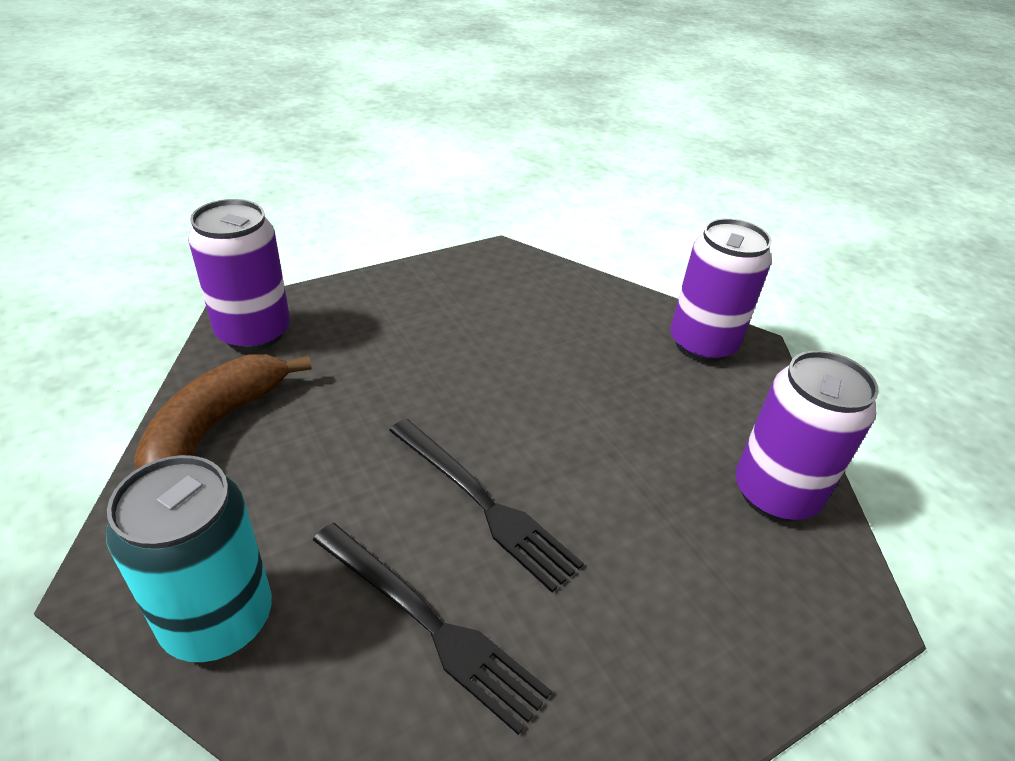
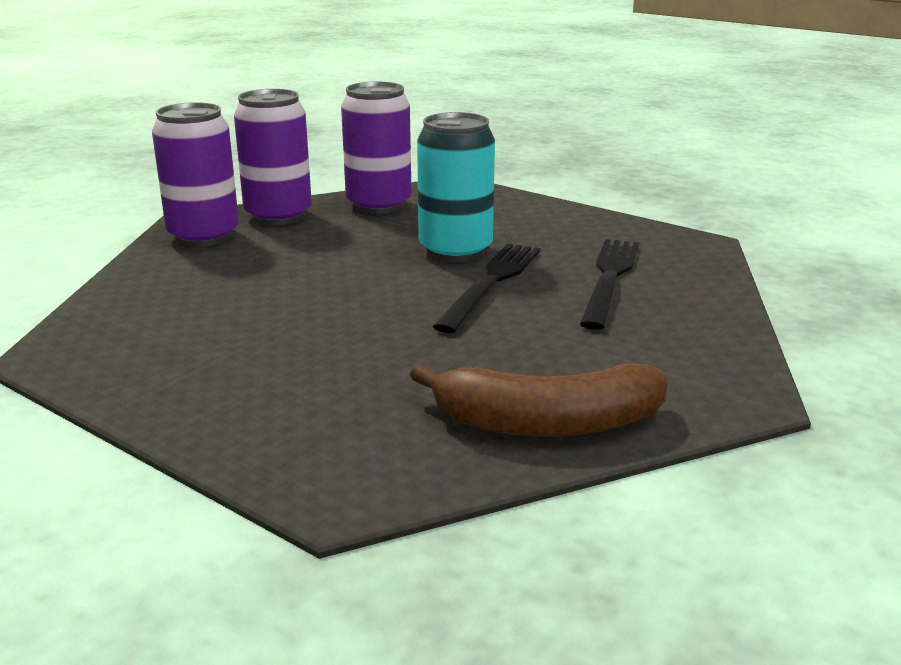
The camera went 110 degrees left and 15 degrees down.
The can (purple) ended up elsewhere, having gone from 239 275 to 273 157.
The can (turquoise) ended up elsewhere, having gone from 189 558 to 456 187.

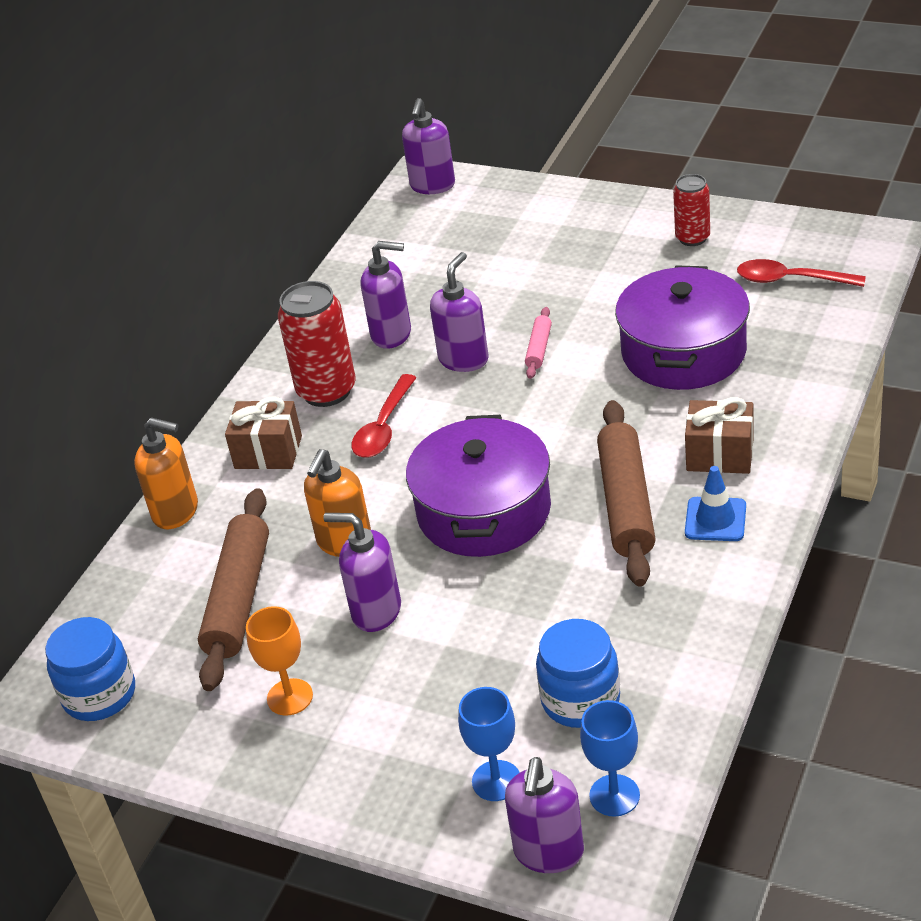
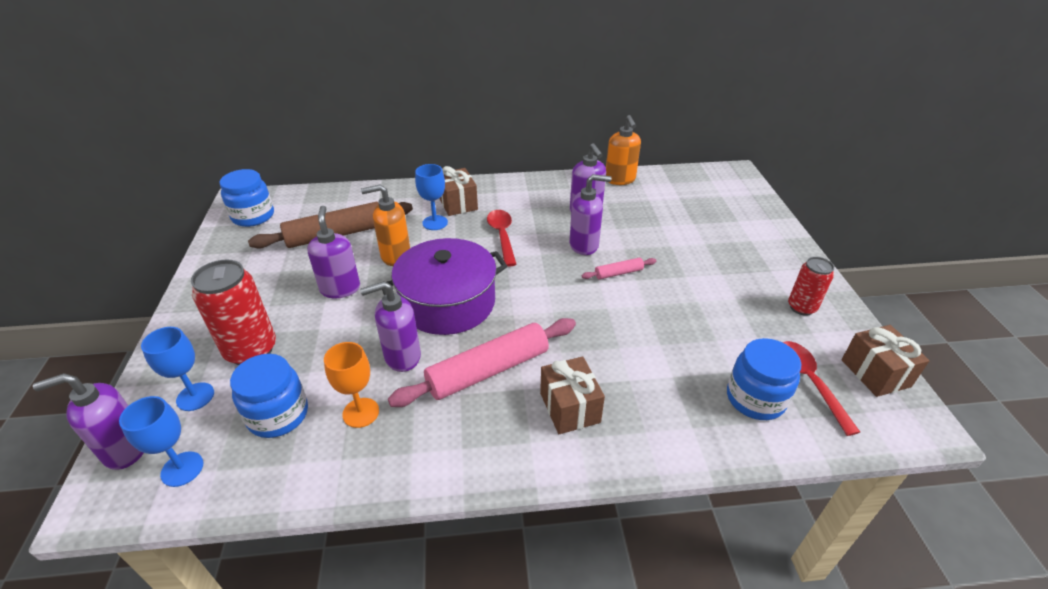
The camera went 55 degrees right and 0 degrees up.
The can (red) ended up elsewhere, having gone from 317 344 to 233 312.
The goblet (orange) ended up elsewhere, having gone from 279 661 to 351 385.
The soap dispenser (purple) ended up elsewhere, having gone from 428 146 to 390 326.
What was the rolling pin (brown) at 626 493 turned into the rolling pin (pink) at 482 362.
The second view gained the goblet (blue) at 431 197.
The spoon (red) at 384 416 ended up facing another way, 90 degrees clockwise from before.
The soap dispenser (orange) ended up elsewhere, having gone from 166 473 to 623 150.
The second view gained the jar (blue) at 764 379.
The second view gained the gift (brown) at 886 361.
The second view lost the pot (purple) at 682 327.
The second view lost the traffic cone (blue) at 715 503.

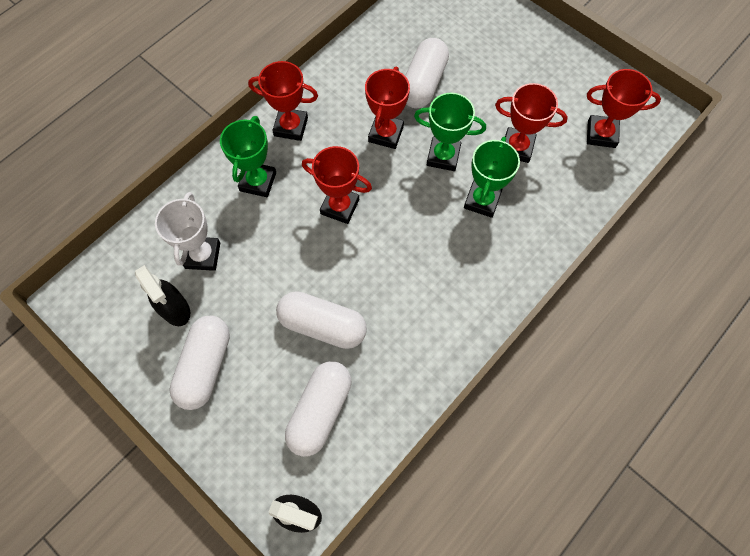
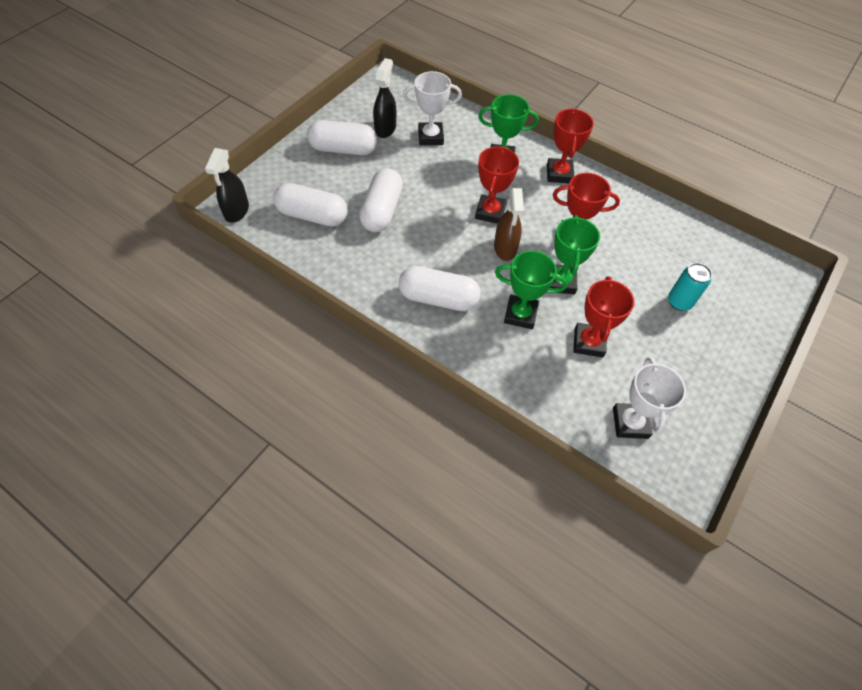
The camera went 80 degrees right and 10 degrees down.
The spray bottle (black) at 162 295 ended up facing another way, 150 degrees clockwise from before.
The capsule (white) ended up elsewhere, having gone from 427 73 to 439 288.
The second view gained the spray bottle (brown) at 509 224.
What was the trophy (red) at 624 108 turned into the trophy (white) at 649 398.
The second view gained the can (turquoise) at 690 287.

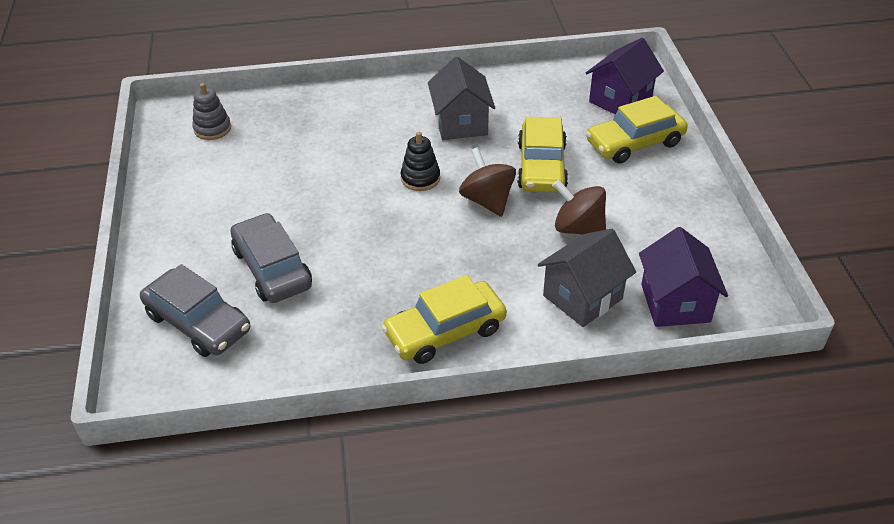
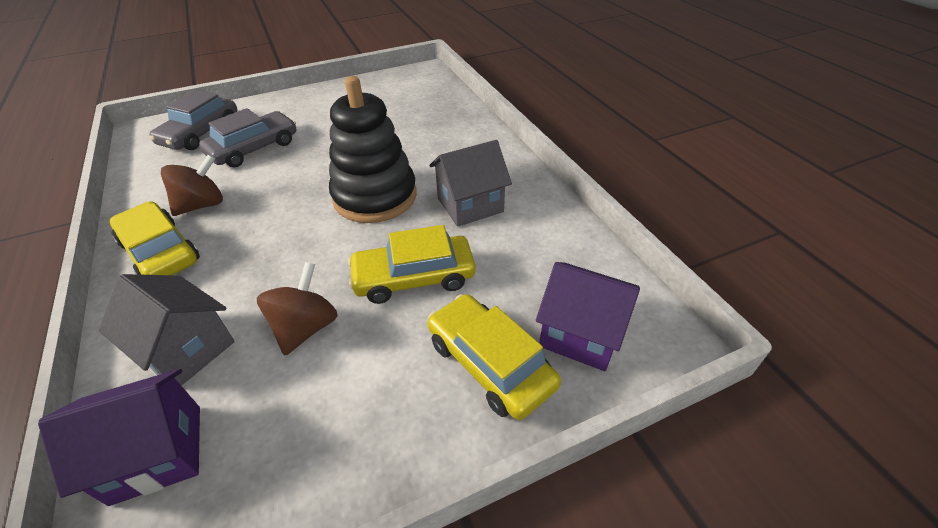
The camera went 75 degrees right and 0 degrees up.
The spinning top (brown) ended up elsewhere, having gone from 487 182 to 192 185.
The size of the stacking toy (black) at 420 161 changed by a factor of 2.16.
The second view lost the stacking toy (grey) at 211 111.

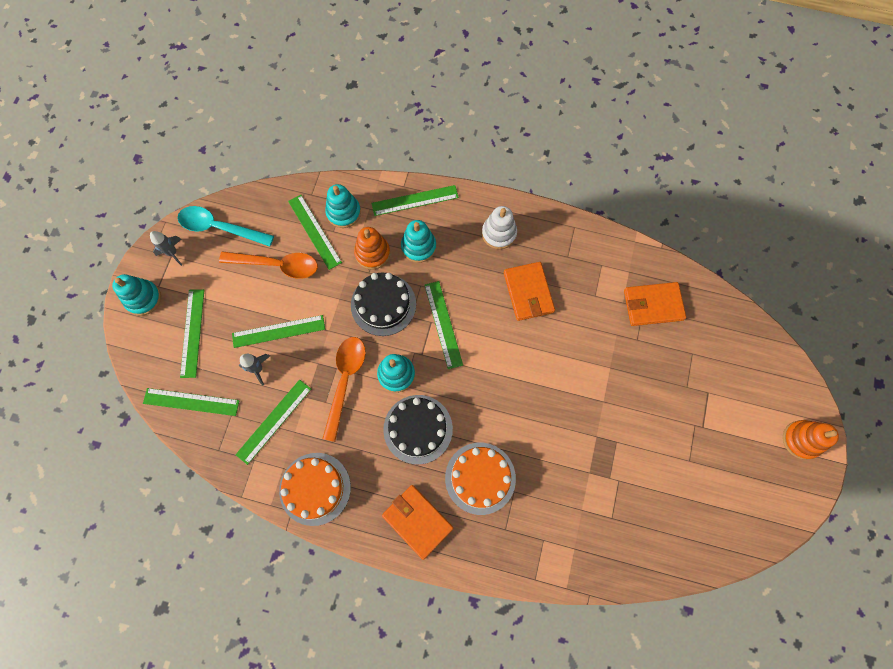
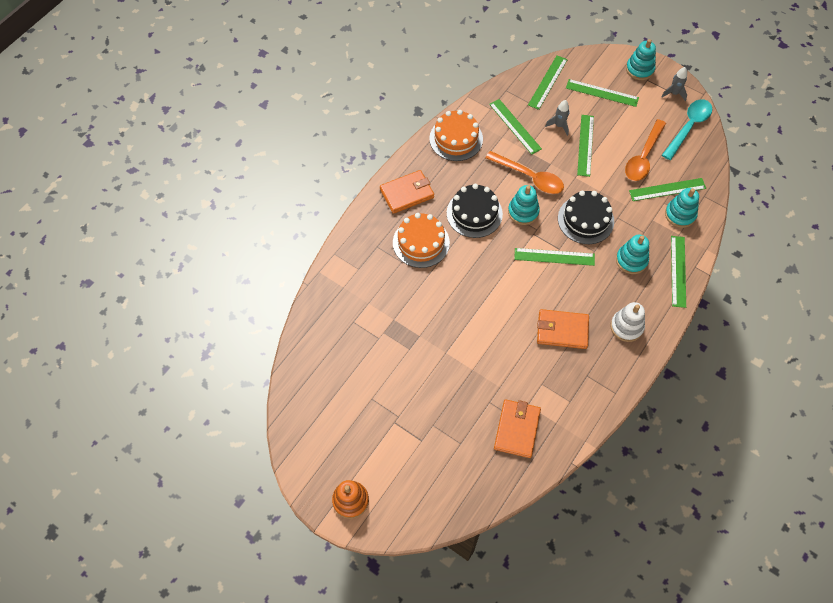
The camera went 110 degrees right and 10 degrees down.
The second view lost the stacking toy (orange) at 372 248.

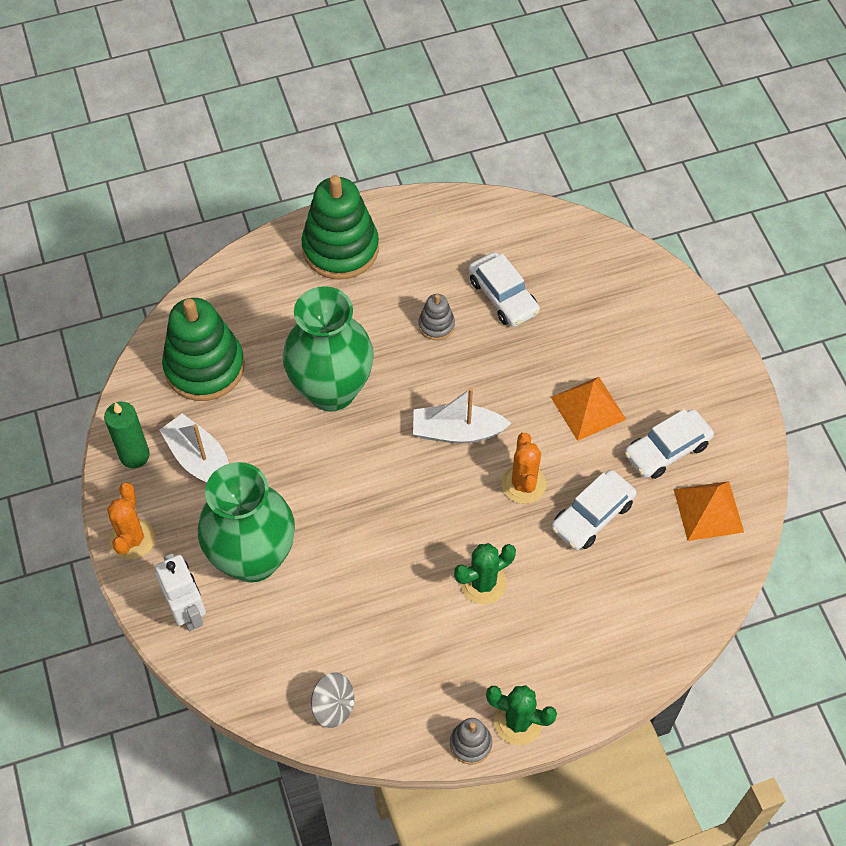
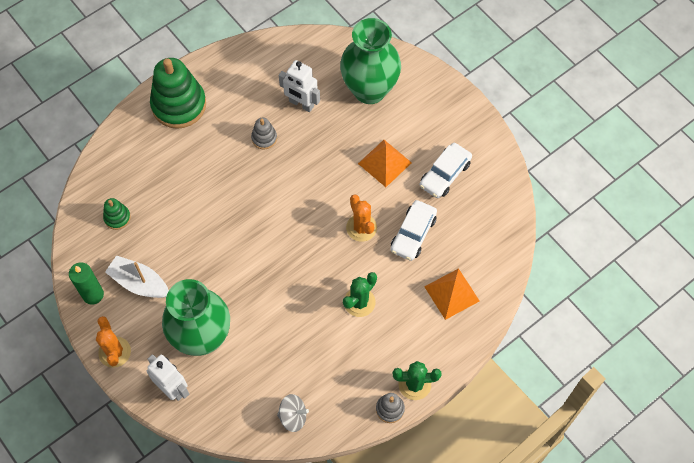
The camera went 20 degrees left and 5 degrees up.
The size of the stacking toy (green) at 203 349 changed by a factor of 0.46.
Where the car (white) stood at 504 289, the robot (white) came to stand at 299 86.
The vase (green) ended up elsewhere, having gone from 328 349 to 370 61.
The pyramid (orange) ended up elsewhere, having gone from 709 511 to 451 294.
The second view lost the boat (white) at 462 415.

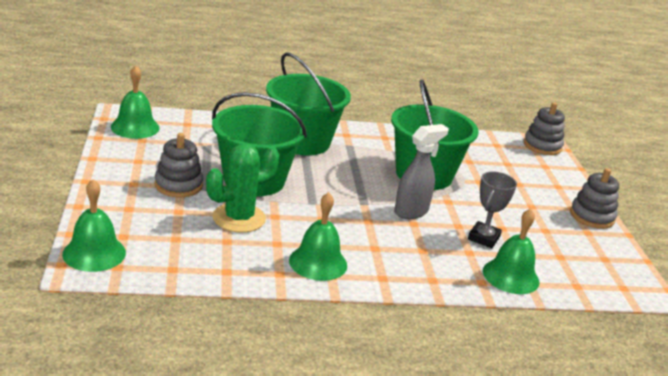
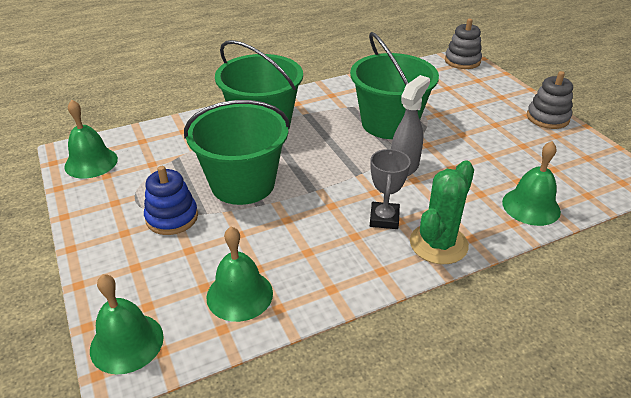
The camera went 15 degrees left and 10 degrees up.
What was the stacking toy (grey) at 179 165 turned into the stacking toy (blue) at 171 200.
The bell (green) ended up elsewhere, having gone from 318 236 to 239 274.
The trophy (grey) ended up elsewhere, having gone from 492 209 to 390 189.
The cactus (green) ended up elsewhere, having gone from 242 188 to 442 212.

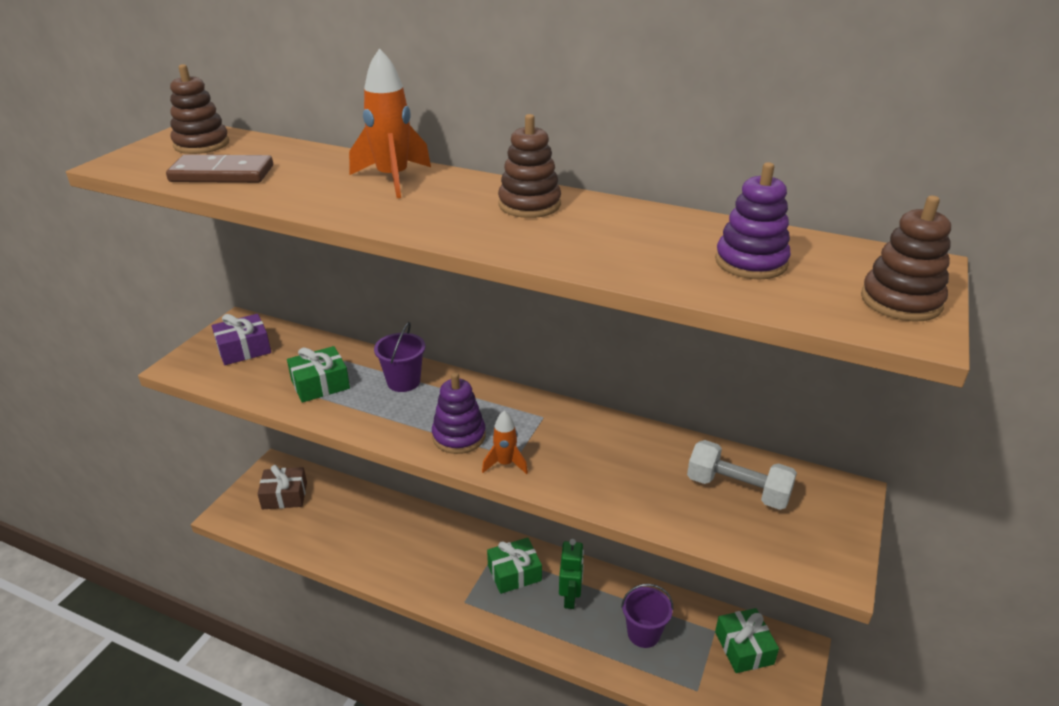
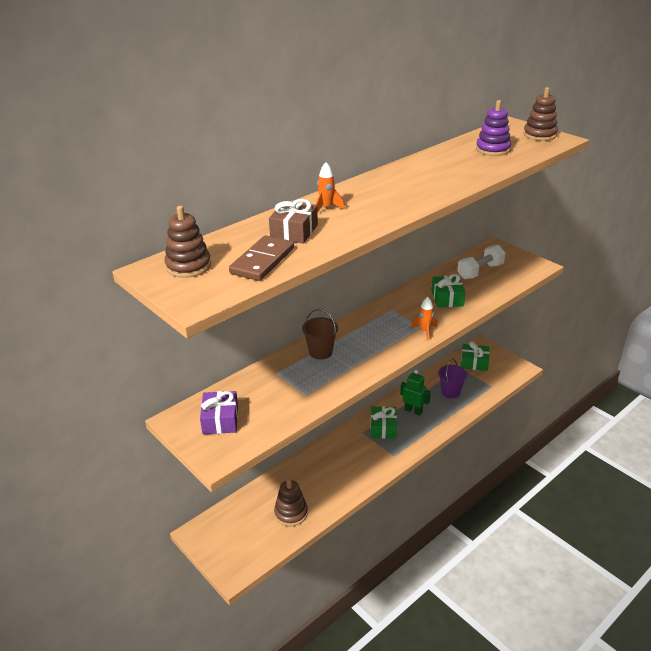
The camera went 65 degrees left and 0 degrees up.
The gift (brown) ended up elsewhere, having gone from 282 487 to 293 221.
The stacking toy (brown) ended up elsewhere, having gone from 529 166 to 291 502.
What was the bucket (purple) at 399 357 turned into the bucket (brown) at 320 334.
The size of the rocket (orange) at 390 123 changed by a factor of 0.58.
The gift (green) ended up elsewhere, having gone from 318 374 to 448 291.
The second view lost the stacking toy (purple) at 459 413.

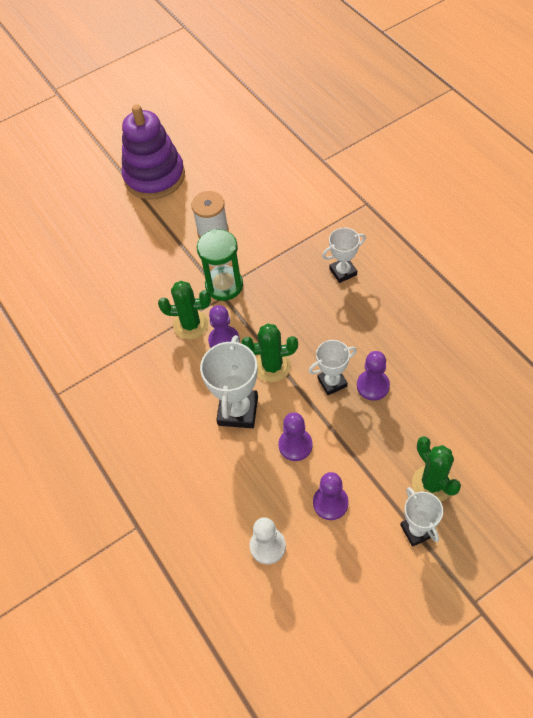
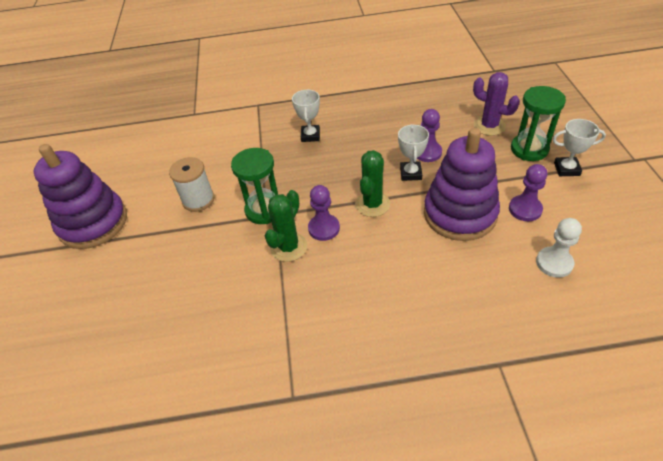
The camera went 65 degrees left and 10 degrees down.
Where the pawn (purple) stood at 295 436, the stacking toy (purple) came to stand at 462 184.
The second view gained the cactus (purple) at 496 104.
Where the cactus (green) stood at 436 469, the hourglass (green) came to stand at 538 123.
The second view lost the trophy (white) at 229 381.

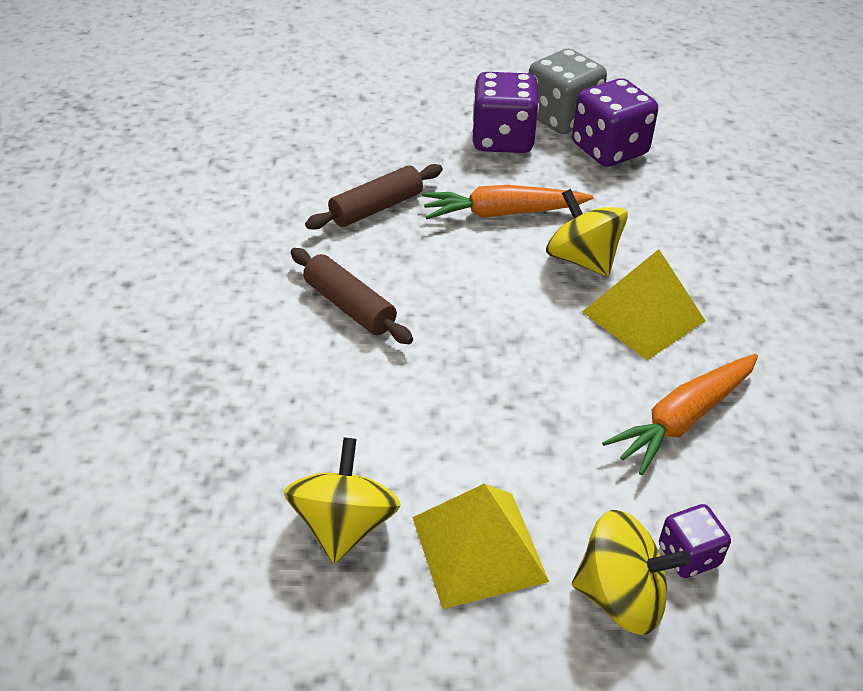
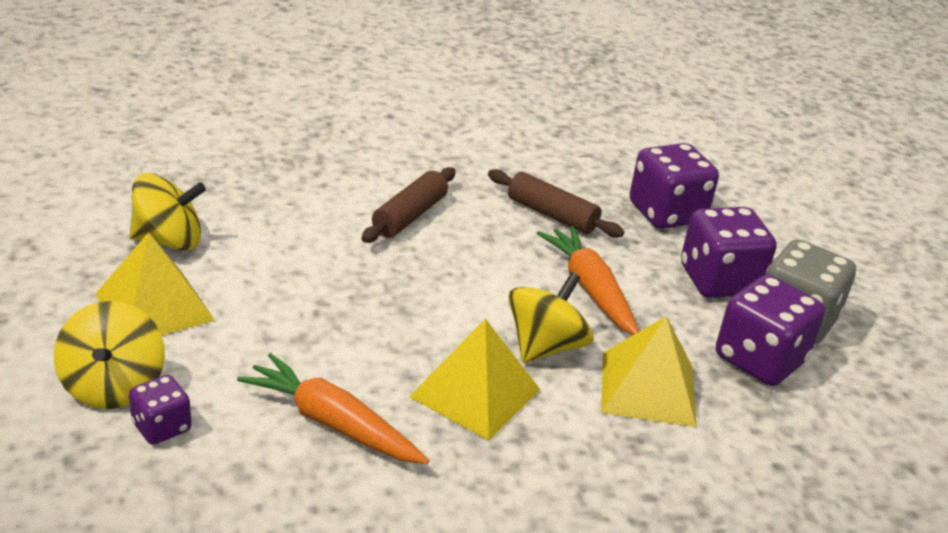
The camera went 70 degrees right and 10 degrees down.
The second view gained the pyramid (yellow) at 649 371.
The second view gained the dice (purple) at 674 186.

